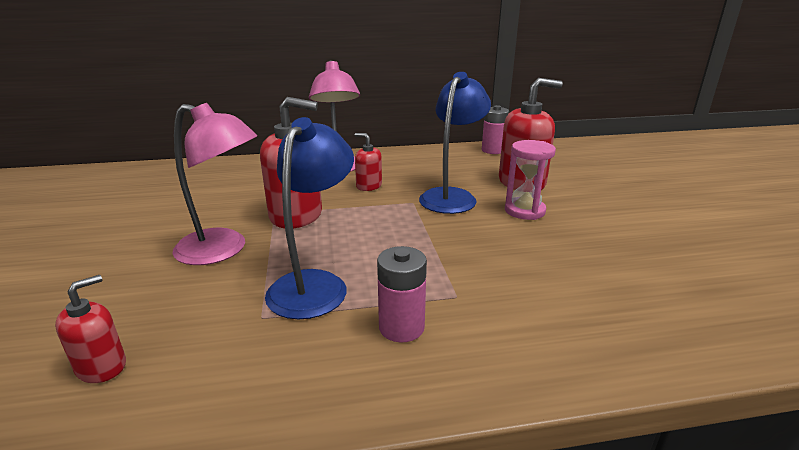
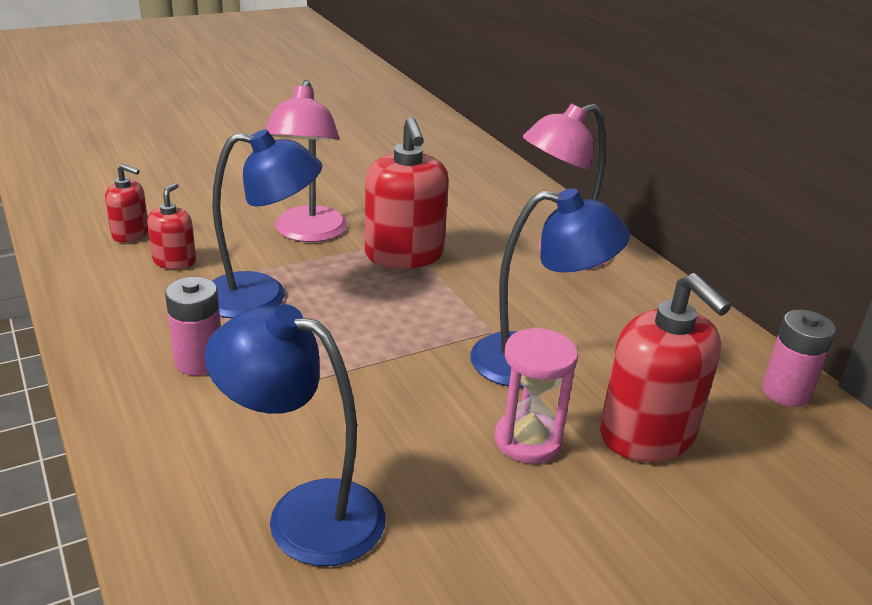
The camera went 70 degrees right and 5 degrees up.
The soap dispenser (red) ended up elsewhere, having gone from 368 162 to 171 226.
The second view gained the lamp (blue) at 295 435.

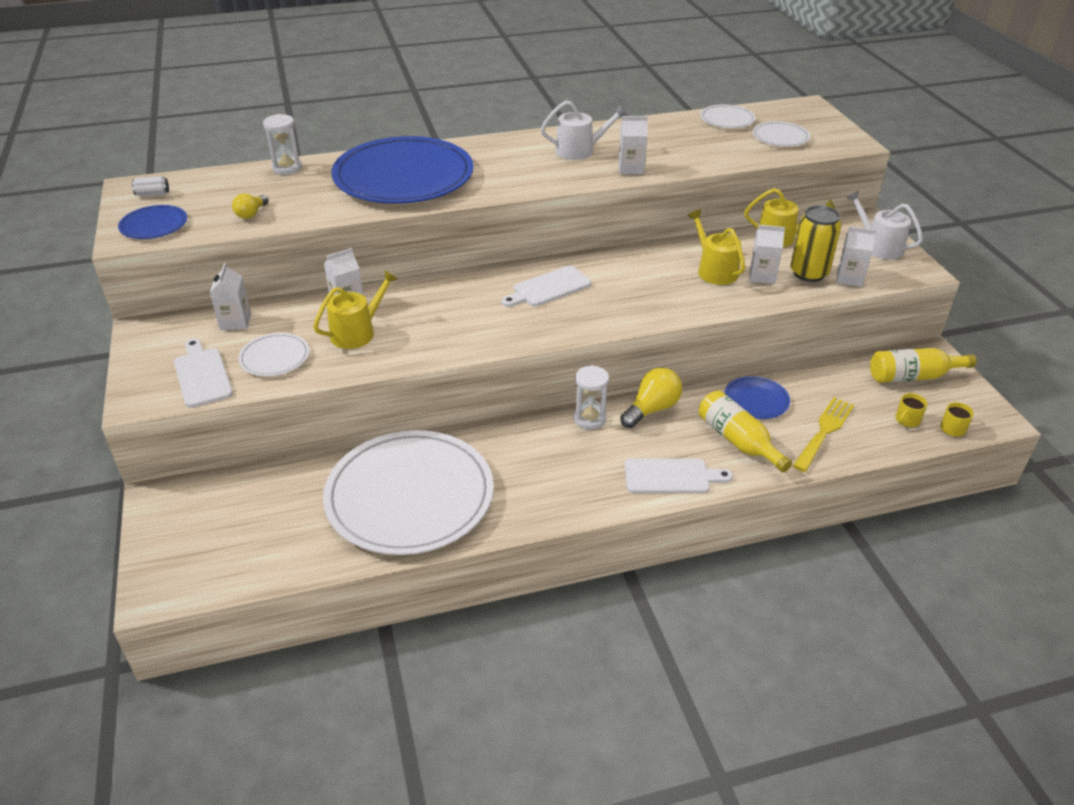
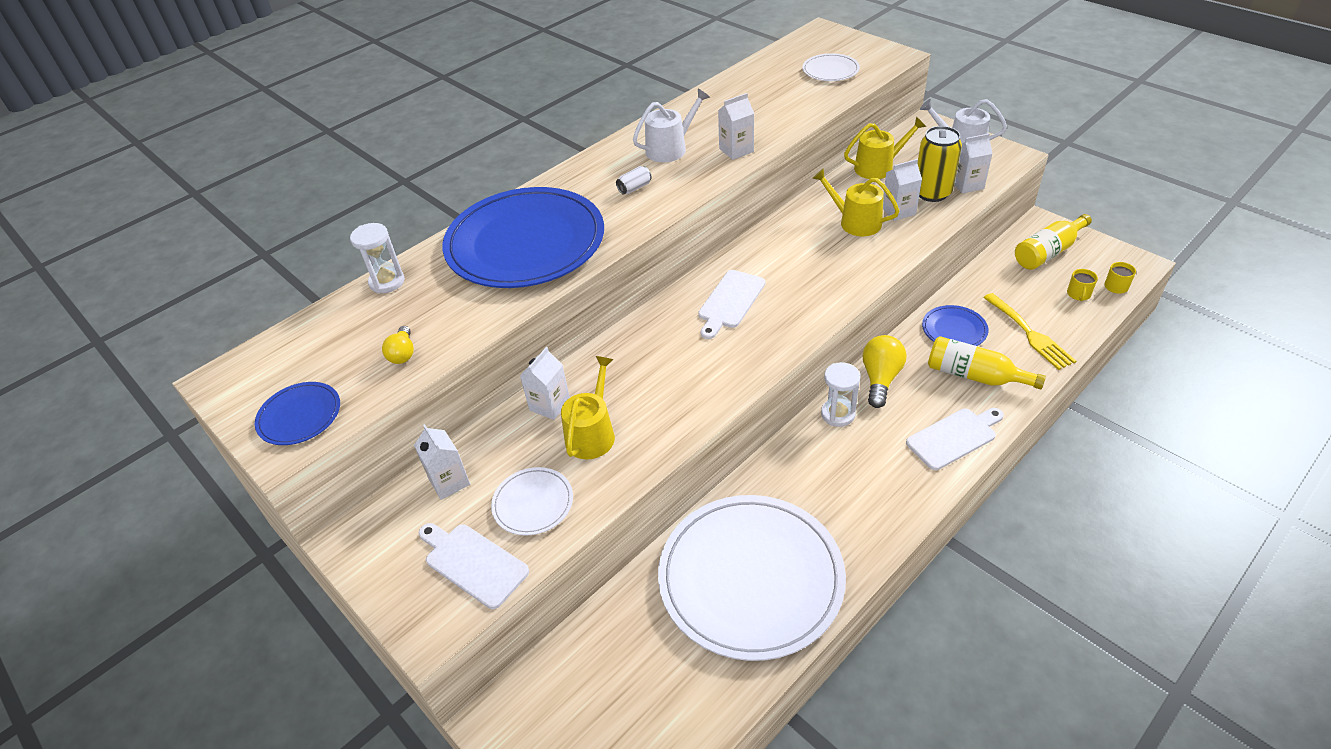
The camera went 25 degrees left and 5 degrees up.
The can (white) ended up elsewhere, having gone from 150 186 to 634 180.
The fork (yellow) at 823 434 ended up facing another way, 150 degrees clockwise from before.
The second view lost the plate (white) at 727 116.

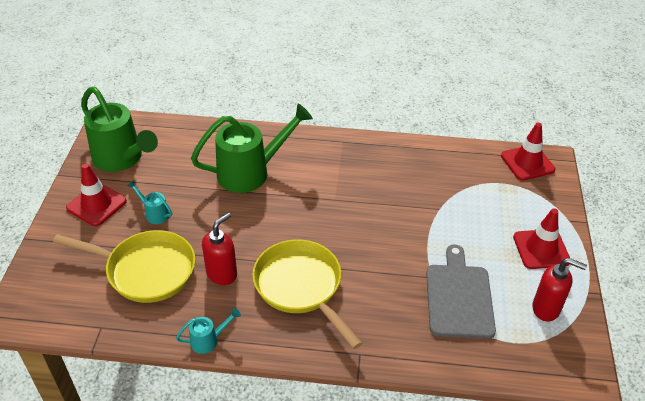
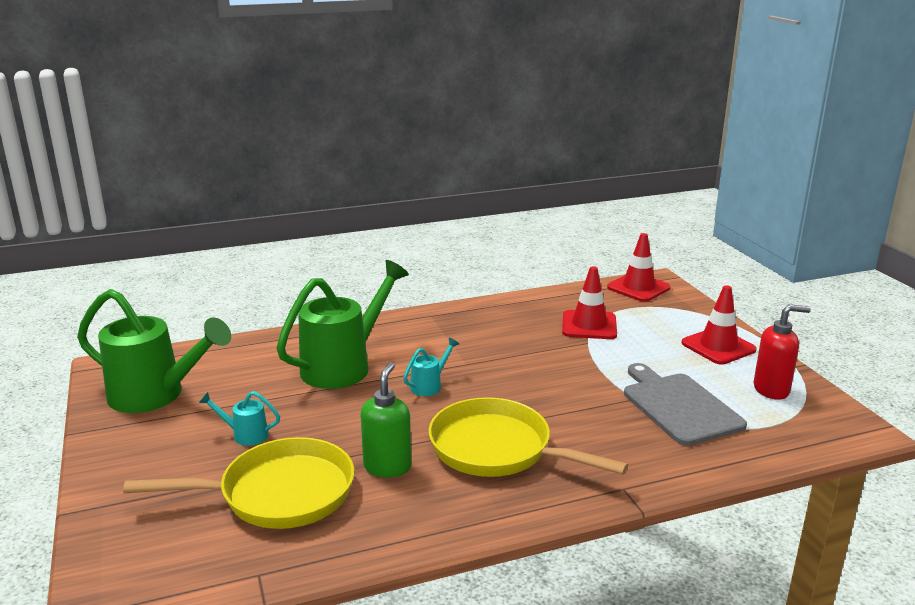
The camera went 25 degrees left and 20 degrees down.
What was the soap dispenser (red) at 219 249 turned into the soap dispenser (green) at 385 420.
The watering can (turquoise) ended up elsewhere, having gone from 208 331 to 431 366.
The traffic cone (red) ended up elsewhere, having gone from 96 195 to 589 303.

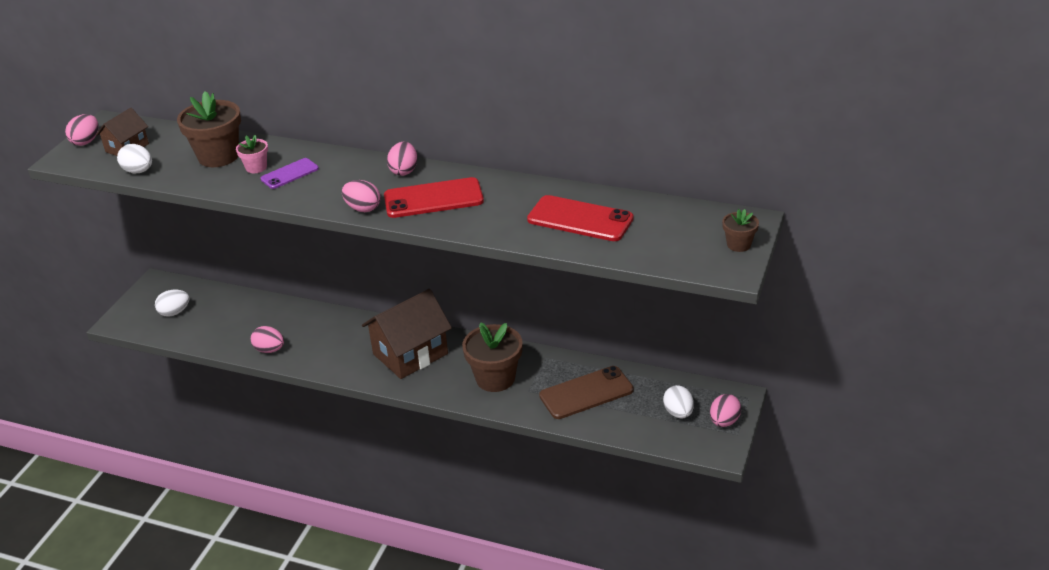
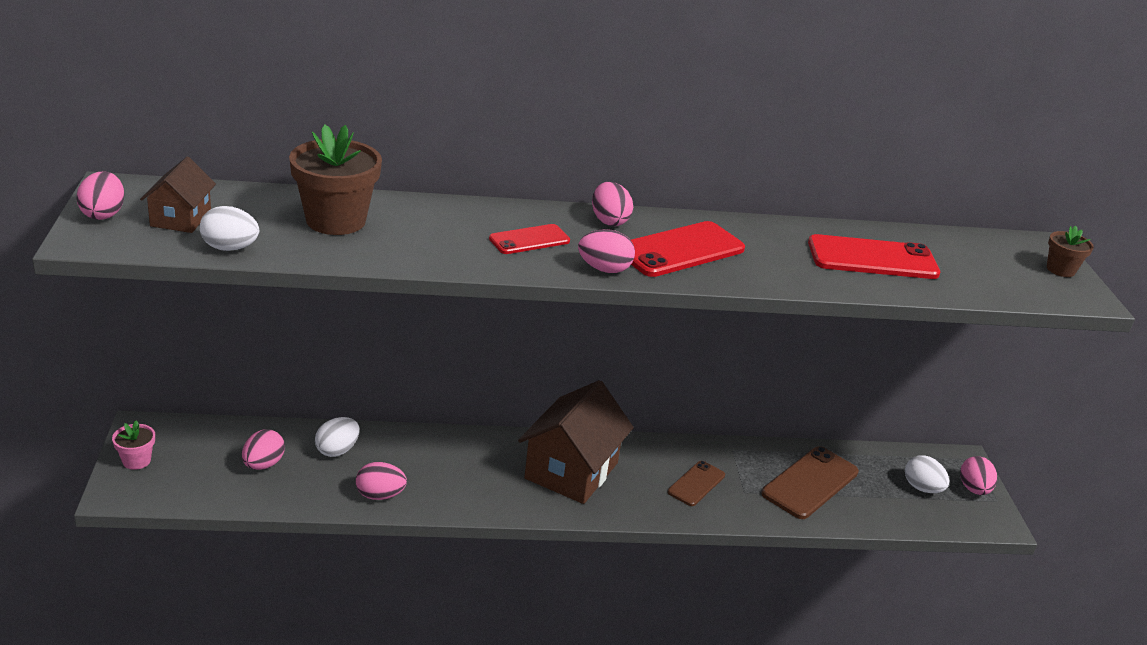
The camera went 30 degrees left and 5 degrees down.
The flower pot (pink) ended up elsewhere, having gone from 252 154 to 133 445.
The second view gained the egg (pink) at 263 449.
The egg (white) ended up elsewhere, having gone from 172 303 to 337 437.
The second view gained the phone (red) at 529 239.
Where the flower pot (brown) stood at 492 357, the phone (brown) came to stand at 696 483.
The second view lost the phone (purple) at 289 173.

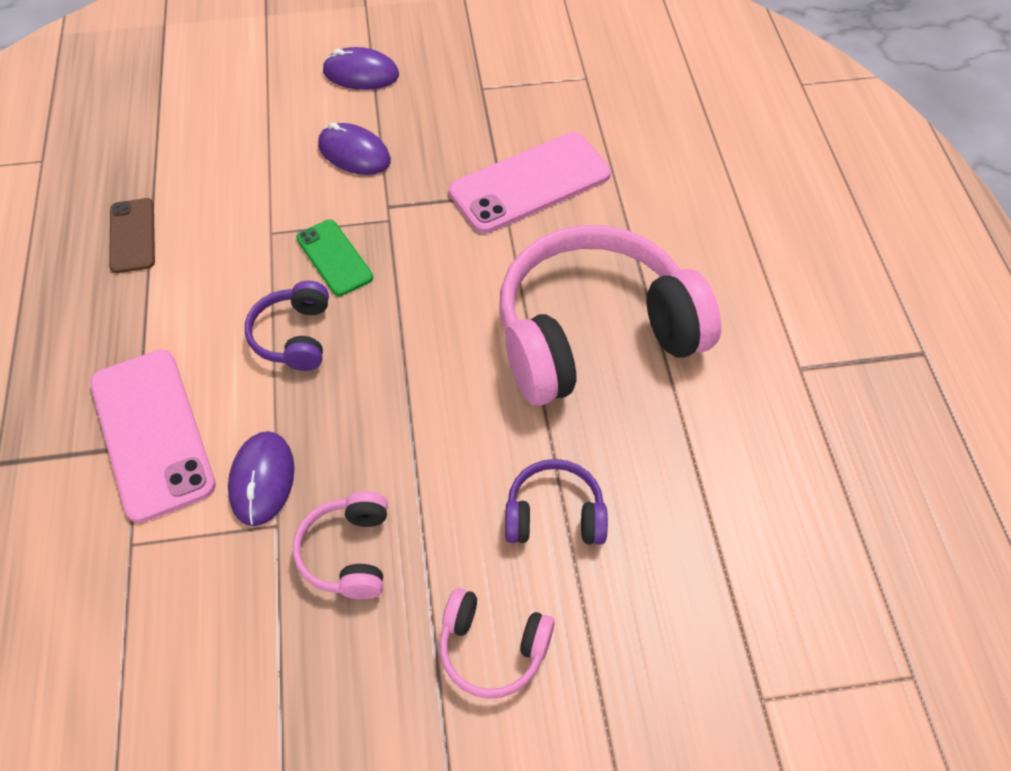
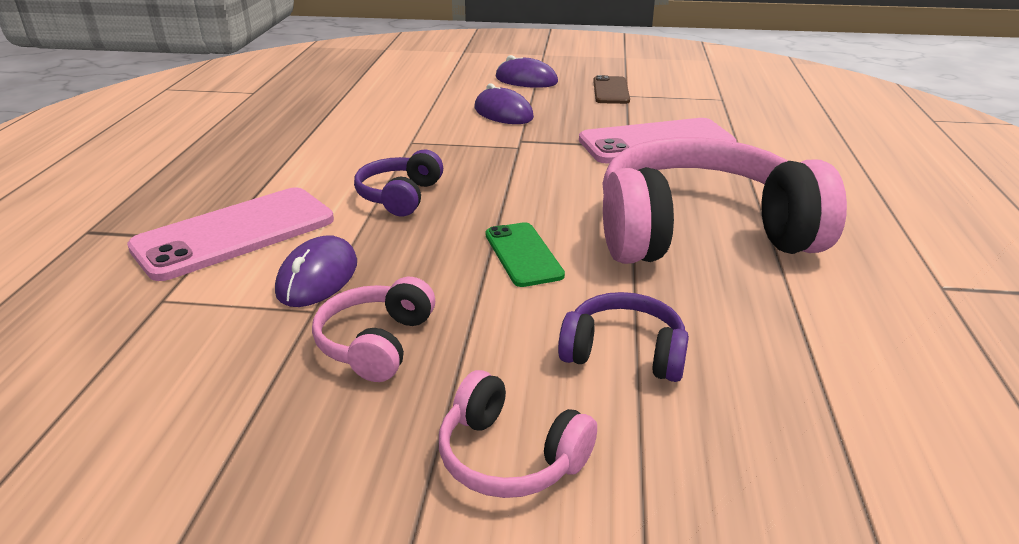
The camera went 15 degrees right and 25 degrees down.
The phone (pink) at 153 436 ended up facing another way, 60 degrees clockwise from before.
The phone (green) ended up elsewhere, having gone from 334 258 to 525 254.
The phone (brown) ended up elsewhere, having gone from 132 235 to 611 89.

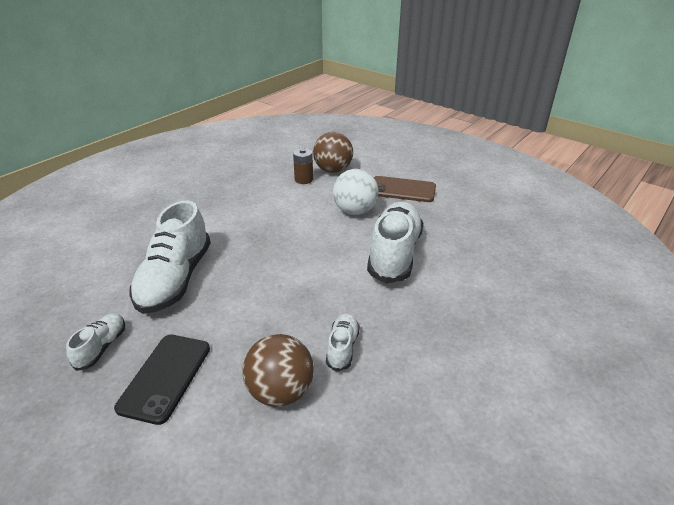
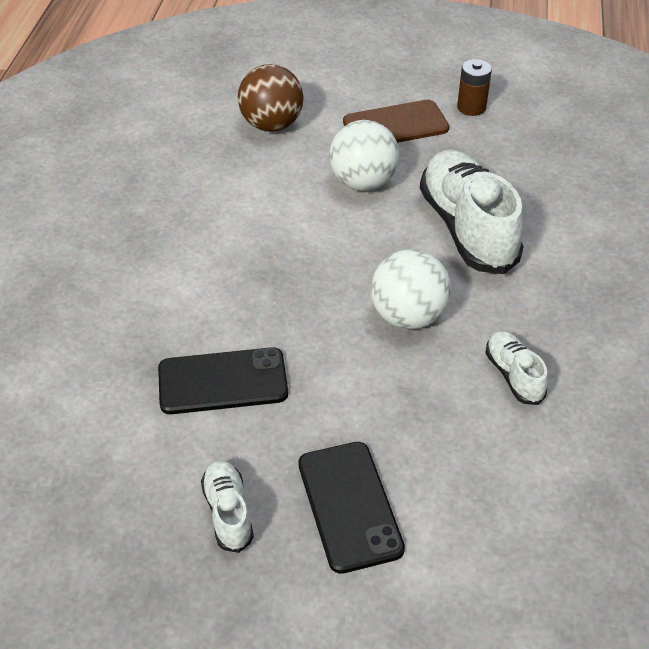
The camera went 30 degrees left and 10 degrees up.
Where the shoe (white) stood at 170 257, the phone (black) came to stand at 223 380.
The second view gained the ball (white) at 411 289.
The battery (brown) ended up elsewhere, having gone from 303 166 to 474 87.
The second view lost the ball (brown) at 278 370.

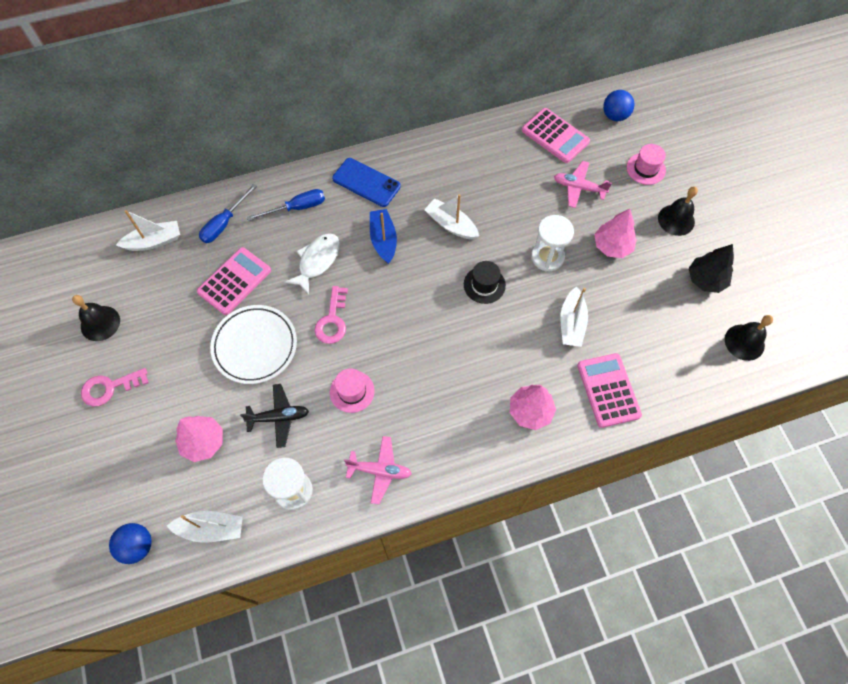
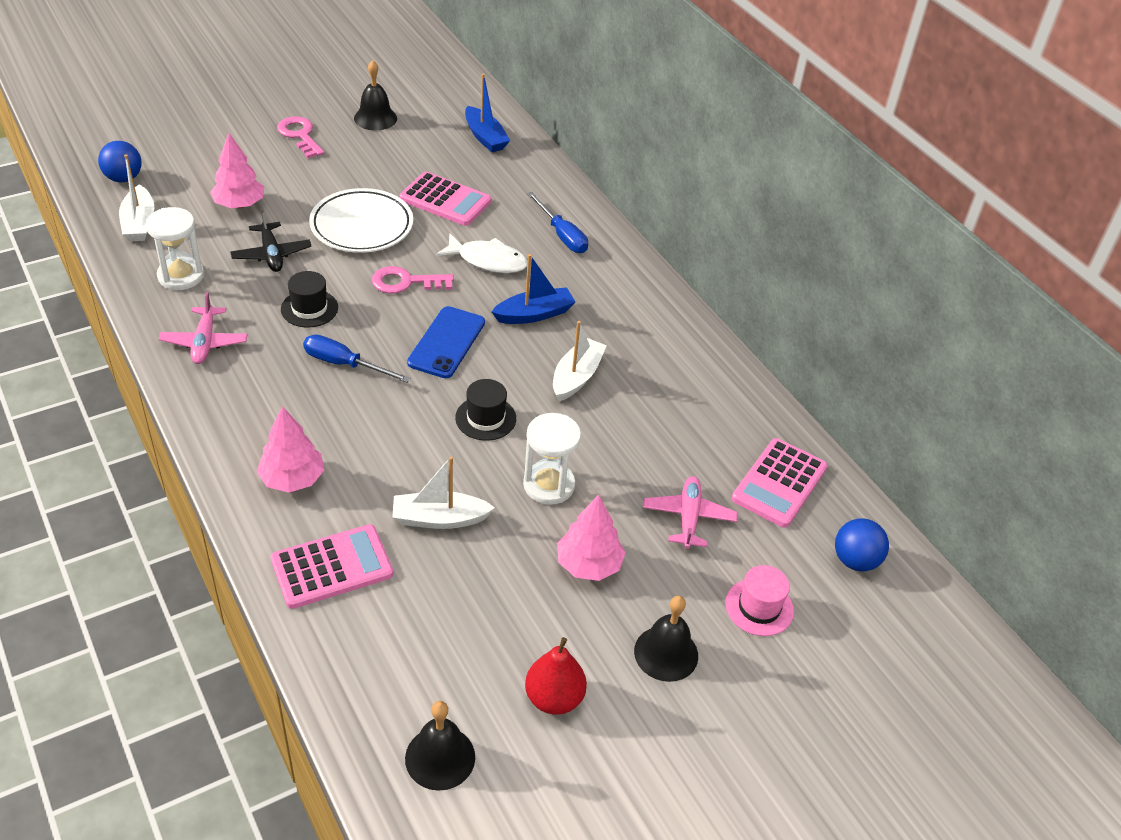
The camera went 75 degrees right and 20 degrees down.
What was the hat (pink) at 352 390 turned into the hat (black) at 309 299.
The screwdriver (blue) ended up elsewhere, having gone from 228 213 to 356 358.
The phone (blue) ended up elsewhere, having gone from 366 182 to 446 342.
What was the boat (white) at 148 230 turned into the boat (blue) at 487 113.
Where the tree (black) stood at 711 268, the pear (red) came to stand at 556 676.

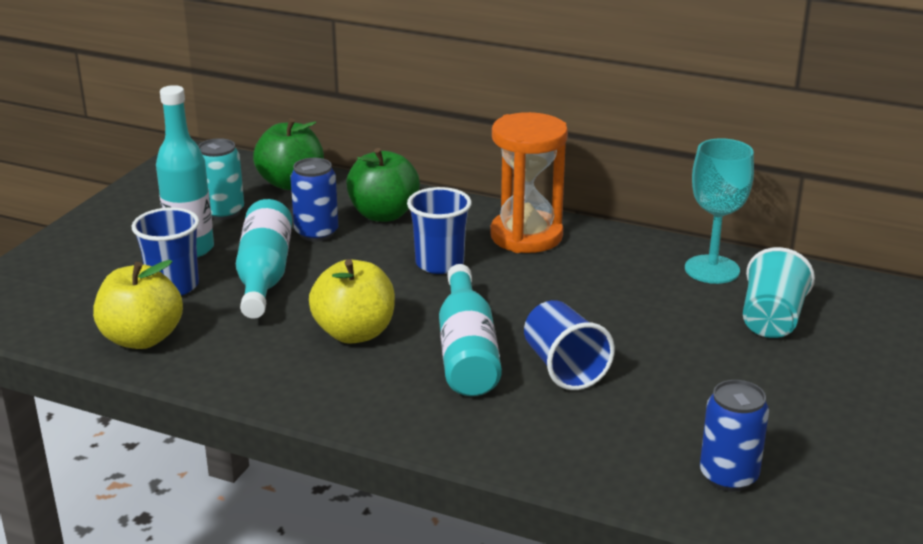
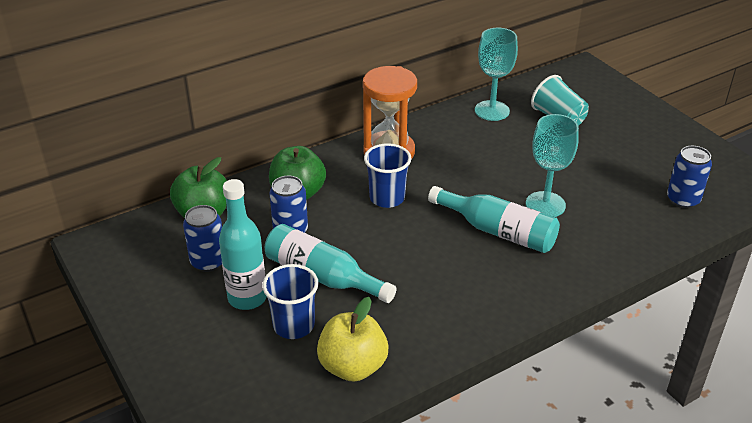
The camera went 55 degrees left and 10 degrees up.
What was the can (turquoise) at 221 179 turned into the can (blue) at 202 238.
Where the cup (blue) stood at 569 345, the goblet (turquoise) came to stand at 552 165.
The second view lost the apple (yellow) at 352 301.

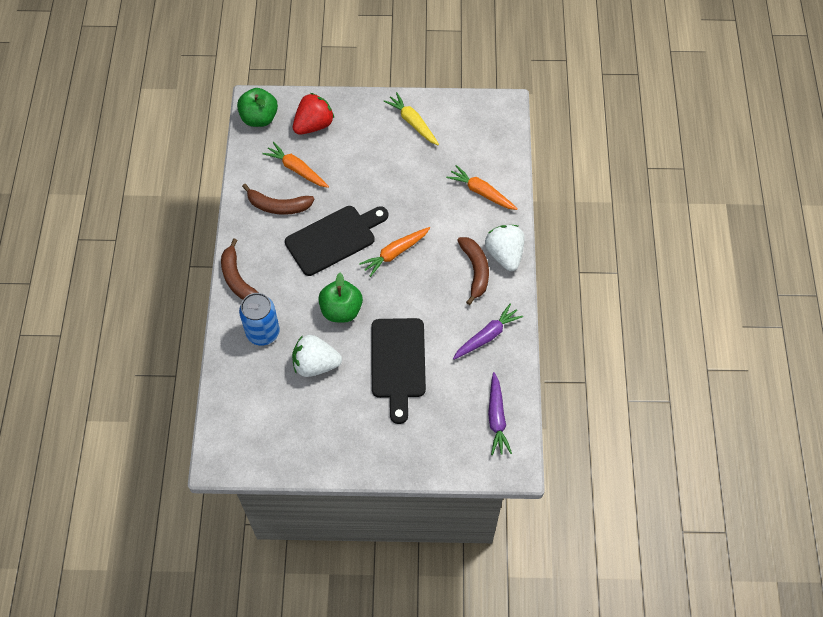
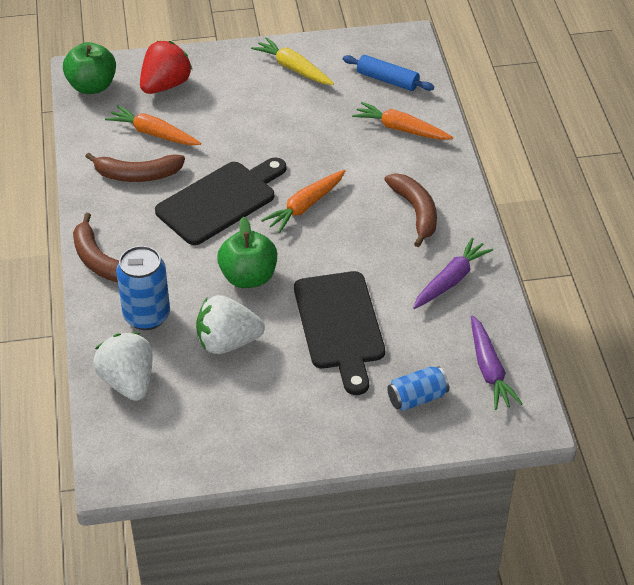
The camera went 10 degrees left and 15 degrees down.
The strawberry (white) ended up elsewhere, having gone from 505 248 to 122 366.
The second view gained the rolling pin (blue) at 388 73.
The second view gained the can (blue) at 418 388.

